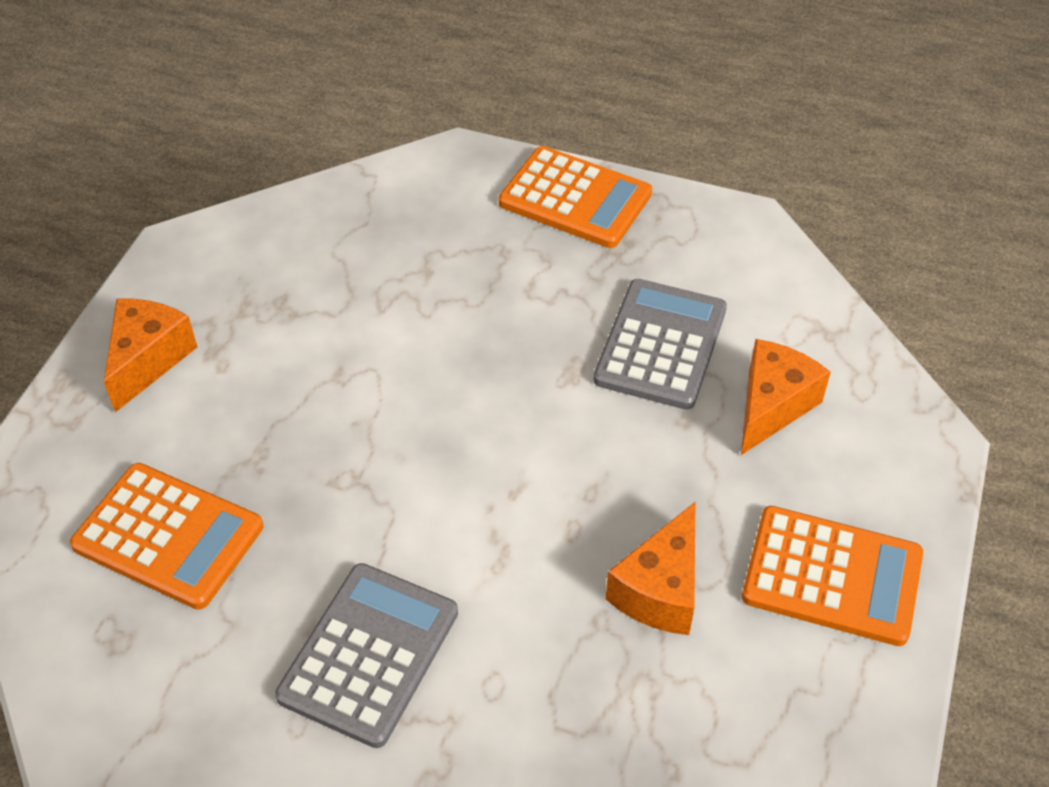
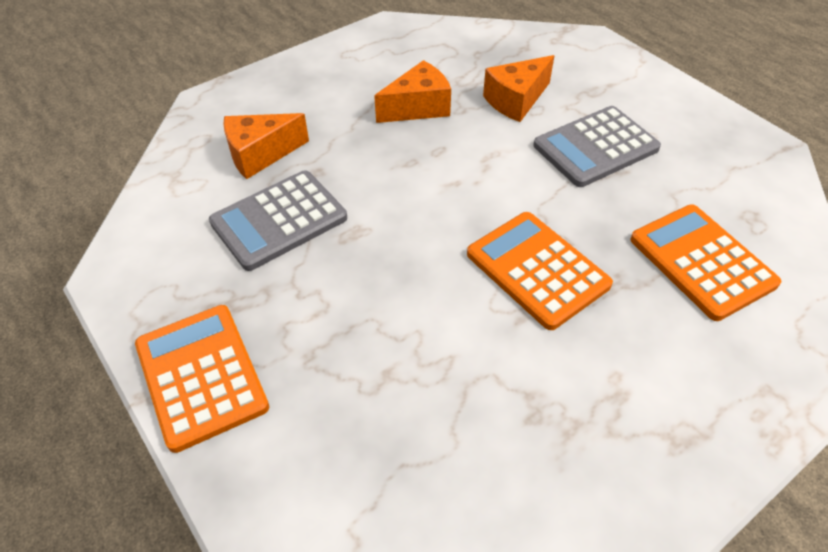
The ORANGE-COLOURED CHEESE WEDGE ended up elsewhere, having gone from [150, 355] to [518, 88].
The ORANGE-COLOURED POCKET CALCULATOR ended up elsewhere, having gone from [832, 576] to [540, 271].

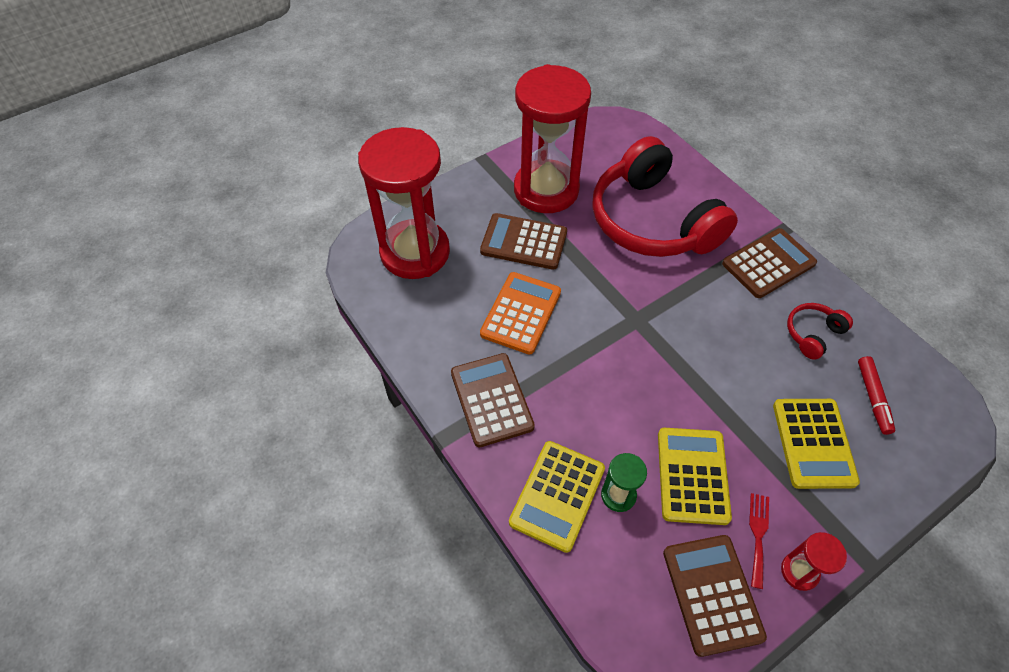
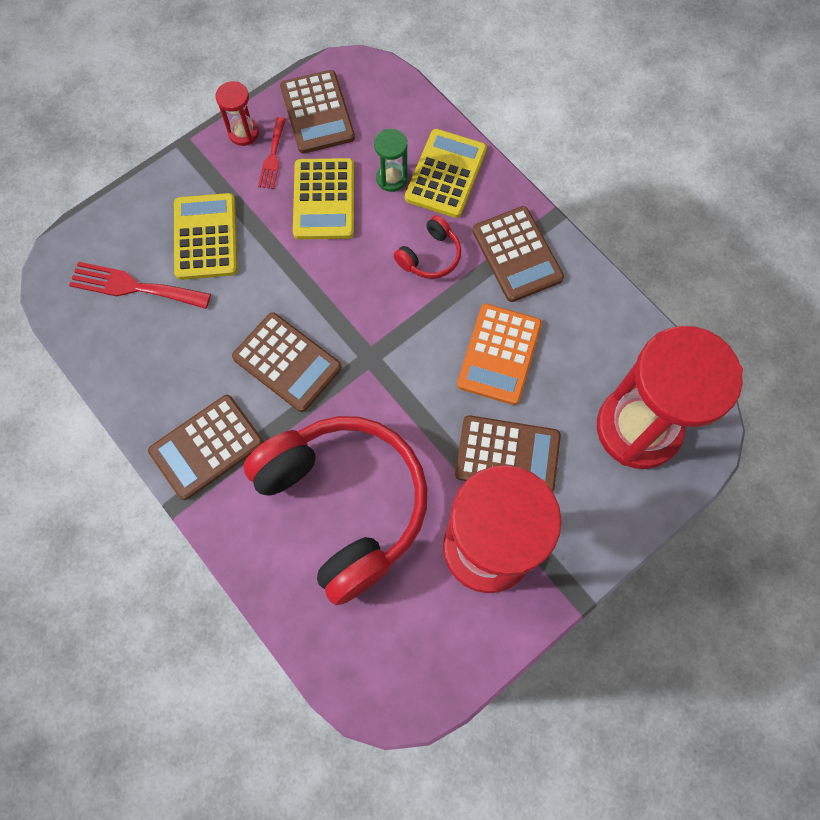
The SCARLET OVER-EAR HEADPHONES ended up elsewhere, having gone from [820, 331] to [427, 247].
Where the SCARLET MARKER stood at [876, 395], the SCARLET TABLE FORK came to stand at [140, 285].
The second view gained the RUSSET POCKET CALCULATOR at [287, 362].

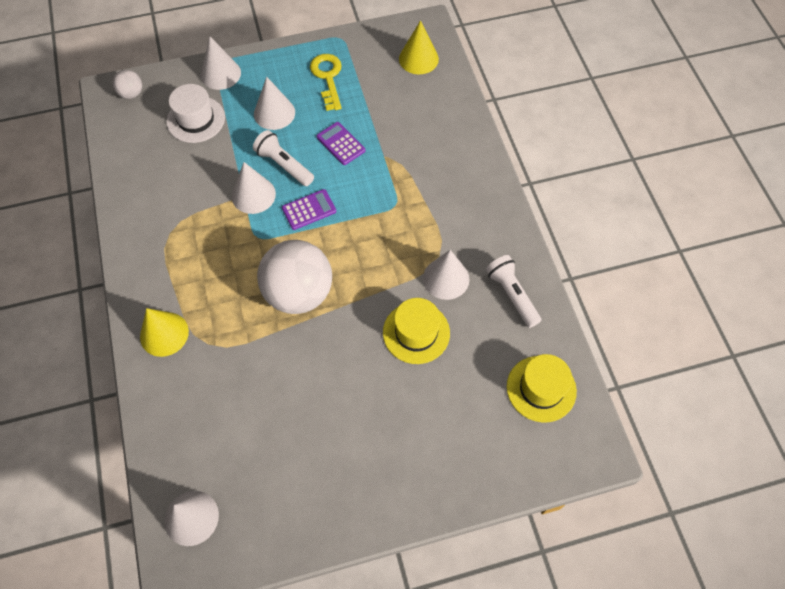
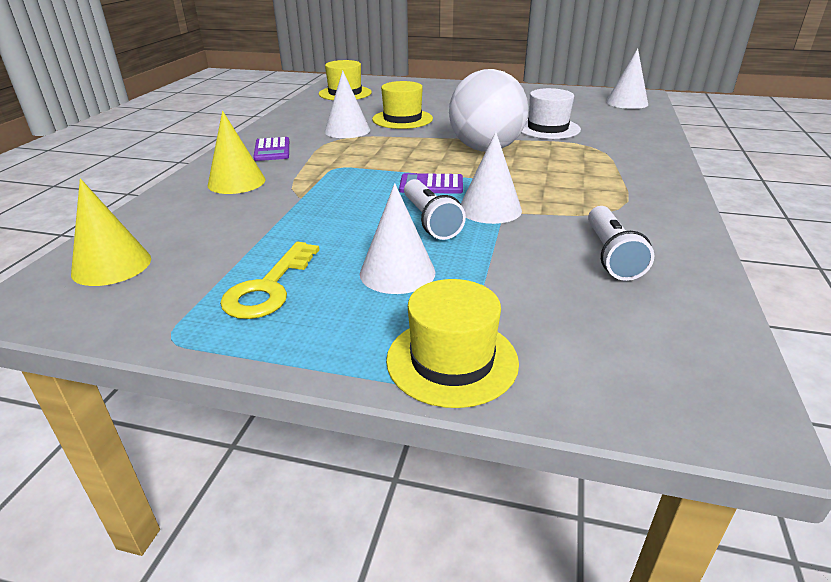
Where the WHITE SOLID CONE stood at [221, 63], the GOLDEN TALL HAT came to stand at [452, 343].
The second view lost the WHITE SPHERE at [127, 84].
The WHITE TALL HAT ended up elsewhere, having gone from [195, 113] to [551, 113].
The PURPLE POCKET CALCULATOR ended up elsewhere, having gone from [340, 143] to [271, 149].
The WHITE TORCH ended up elsewhere, having gone from [513, 291] to [621, 243].
The GOLDEN SOLID CONE ended up elsewhere, having gone from [164, 332] to [236, 152].

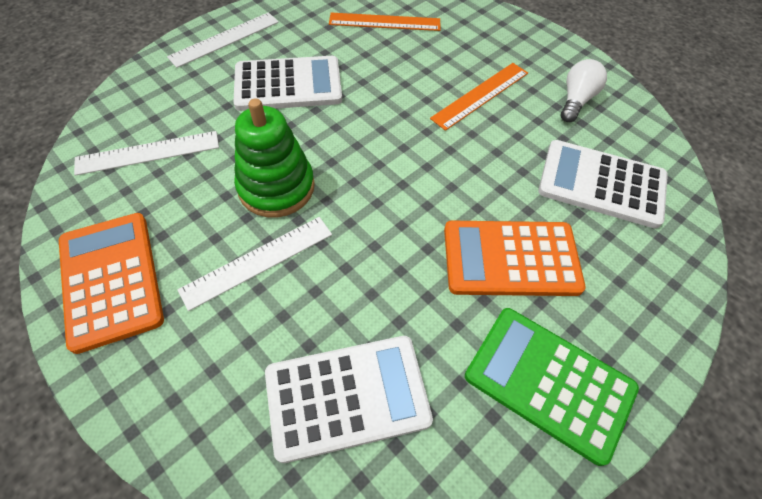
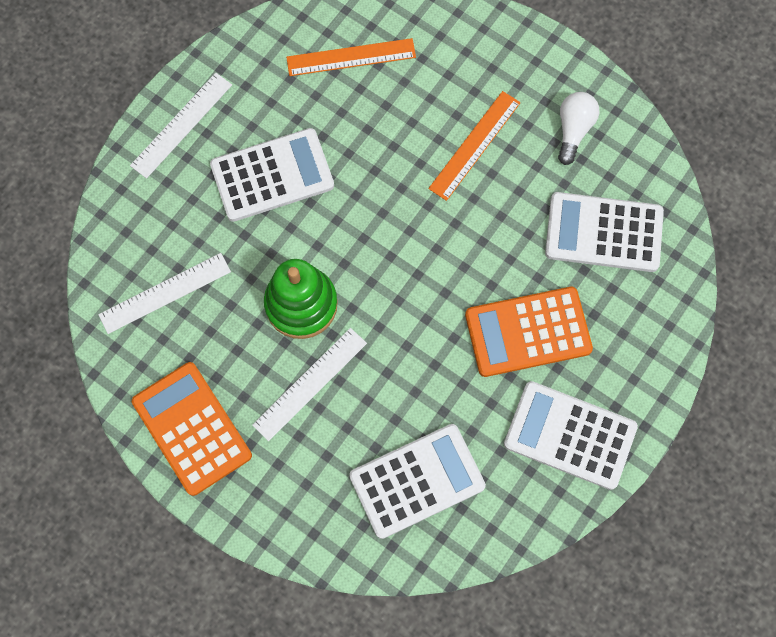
What was the LEAF-GREEN POCKET CALCULATOR at [552, 387] turned into the WHITE POCKET CALCULATOR at [571, 435].

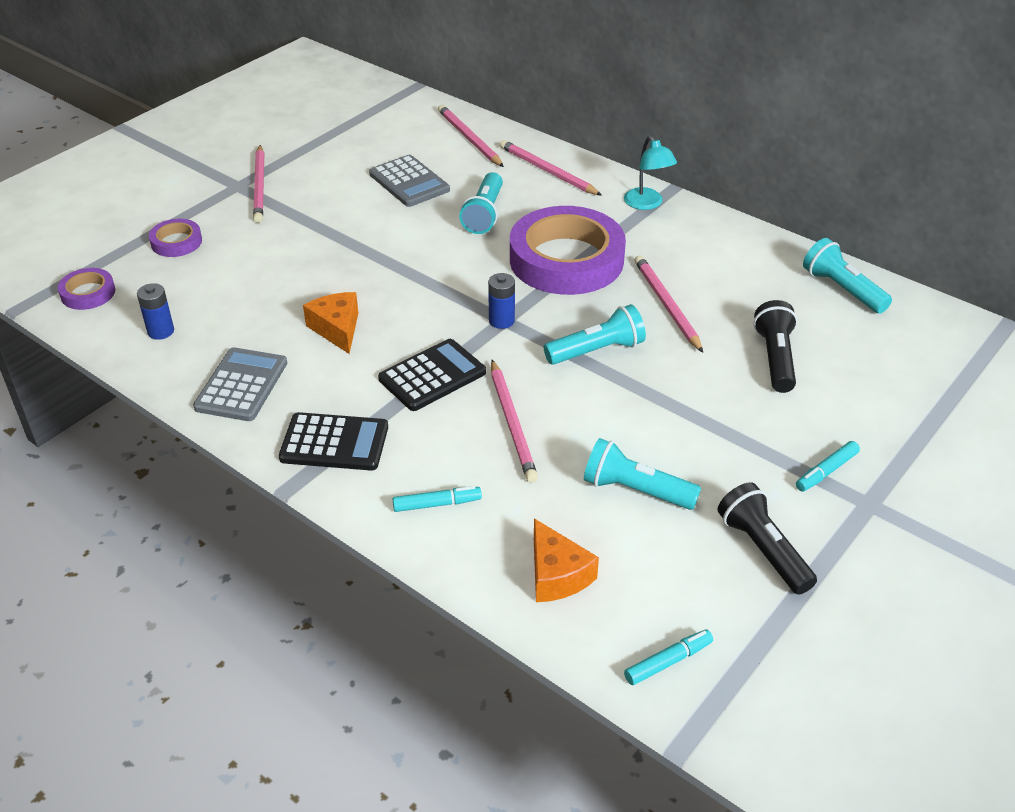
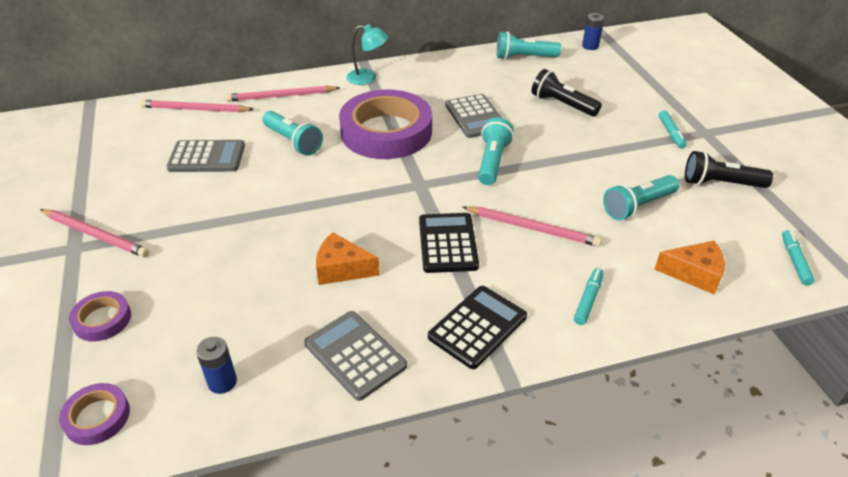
Where the PINK WOODEN PENCIL stood at [669, 304], the GREY POCKET CALCULATOR came to stand at [473, 116].
The ROYAL BLUE POWER CELL ended up elsewhere, having gone from [501, 301] to [593, 31].

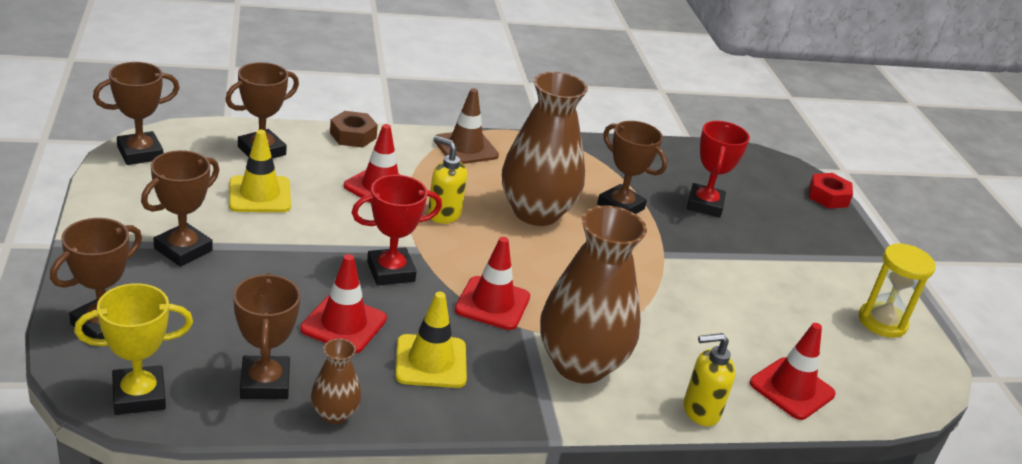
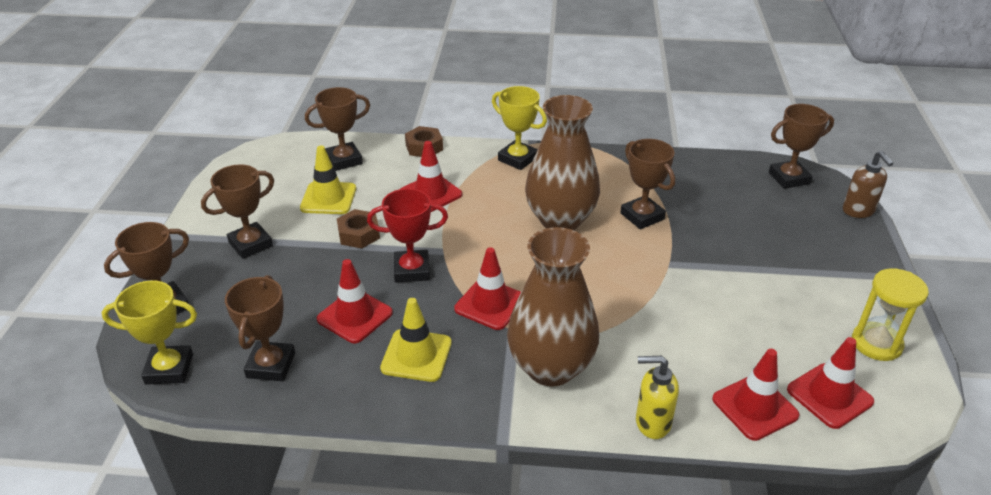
The RUSSET TROPHY ended up elsewhere, having gone from [136, 113] to [801, 146].
Where the RUSSET TRAFFIC CONE stood at [466, 126], the GOLDEN TROPHY came to stand at [519, 128].
The second view lost the SCARLET TROPHY at [718, 169].
The second view lost the GOLDEN SOAP DISPENSER at [447, 180].
Where the SCARLET HEX NUT stood at [831, 191], the RUSSET SOAP DISPENSER came to stand at [868, 184].
The second view lost the RUSSET FLOWER VASE at [336, 381].
The second view gained the RUSSET HEX NUT at [358, 228].
The second view gained the SCARLET TRAFFIC CONE at [830, 383].

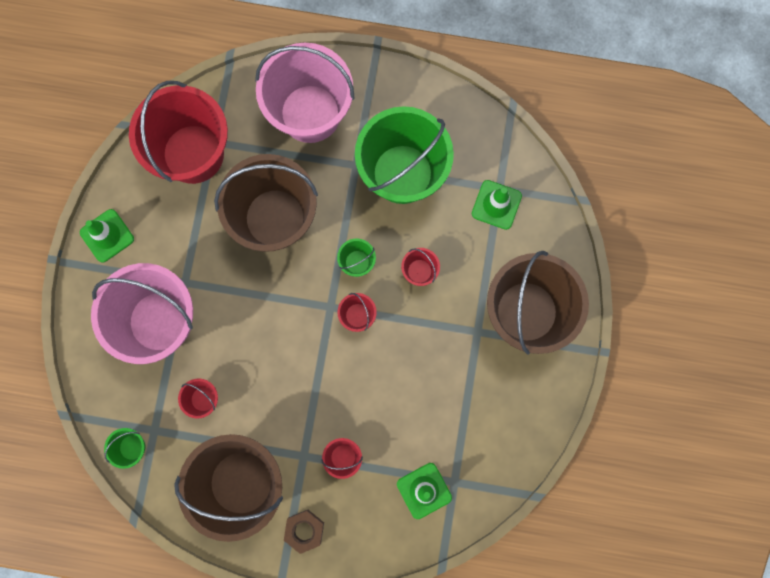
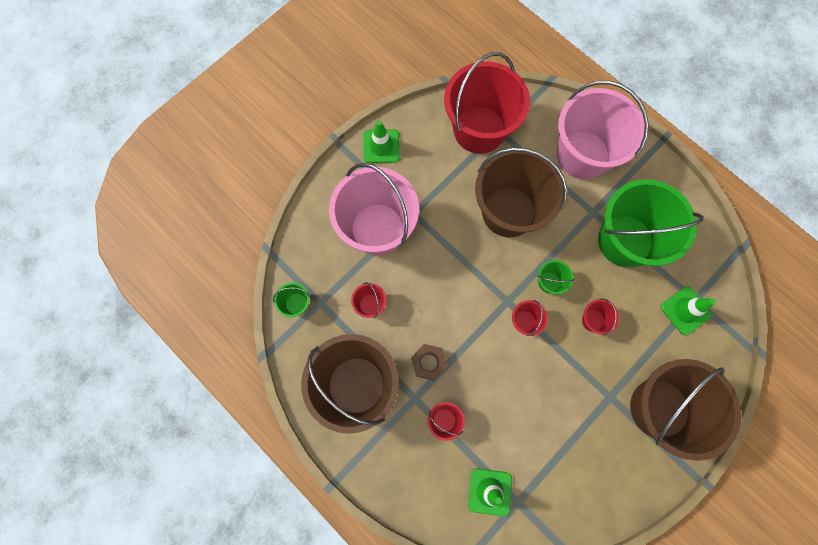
The RUSSET HEX NUT ended up elsewhere, having gone from [304, 532] to [429, 362].

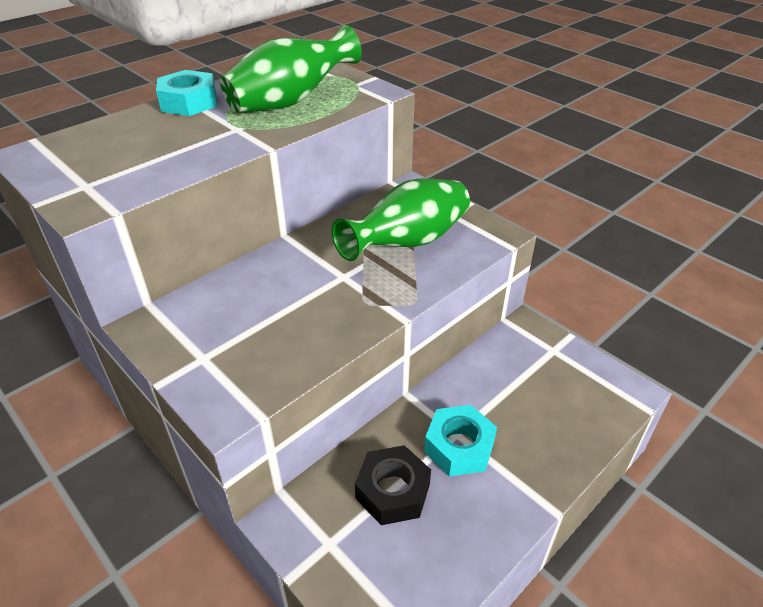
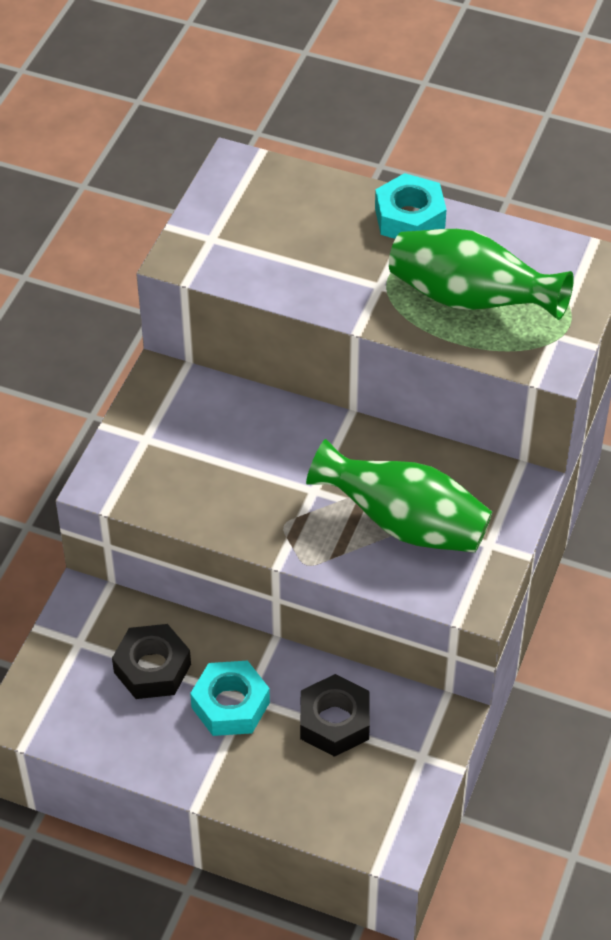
The second view gained the BLACK HEX NUT at [335, 715].

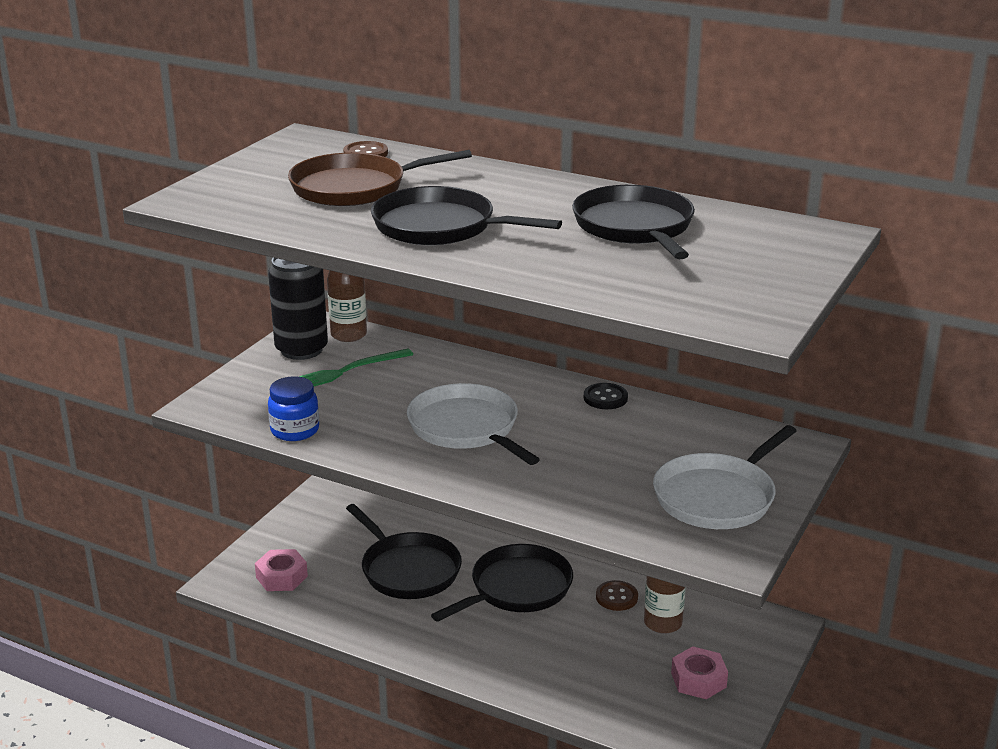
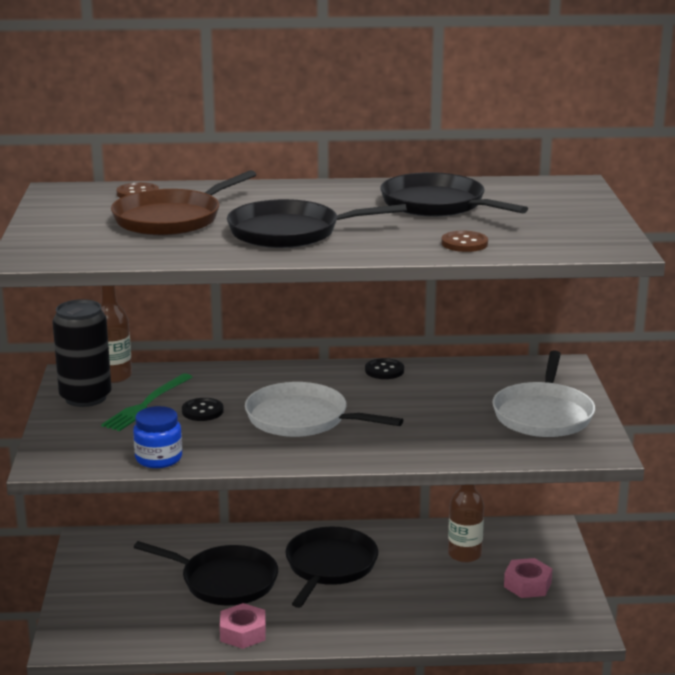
The PINK HEX NUT ended up elsewhere, having gone from [281, 570] to [243, 626].
The RUSSET BUTTON ended up elsewhere, having gone from [617, 595] to [464, 241].
The second view gained the BLACK BUTTON at [203, 409].

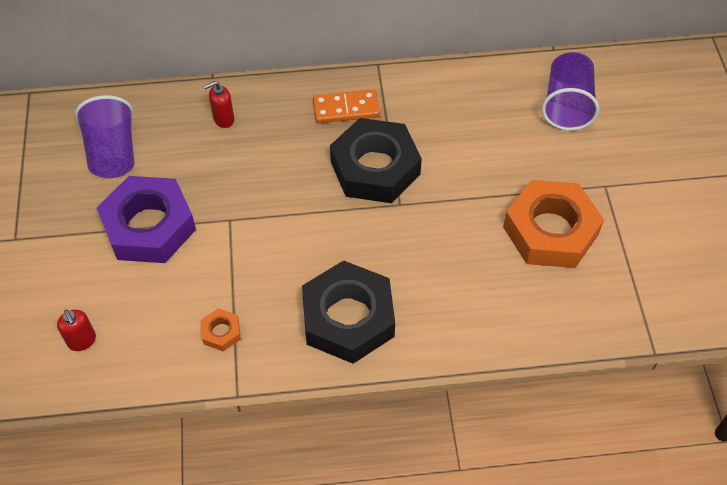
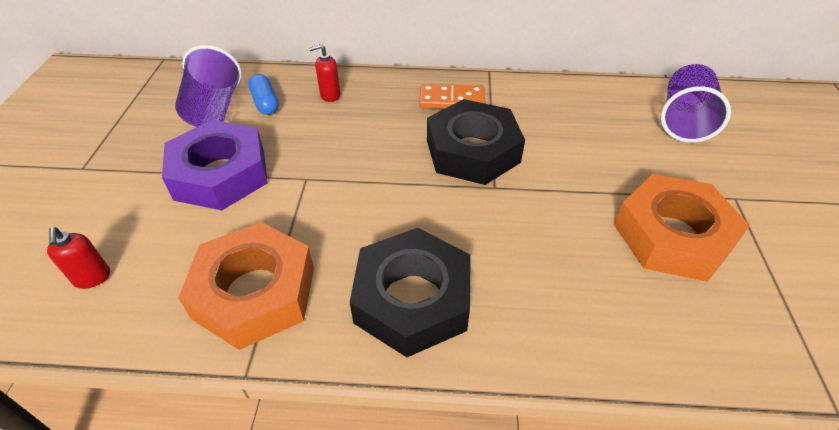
The size of the ORANGE-COLOURED HEX NUT at [221, 329] changed by a factor of 2.39.
The second view gained the ROYAL BLUE PILL SHAPE at [263, 94].

